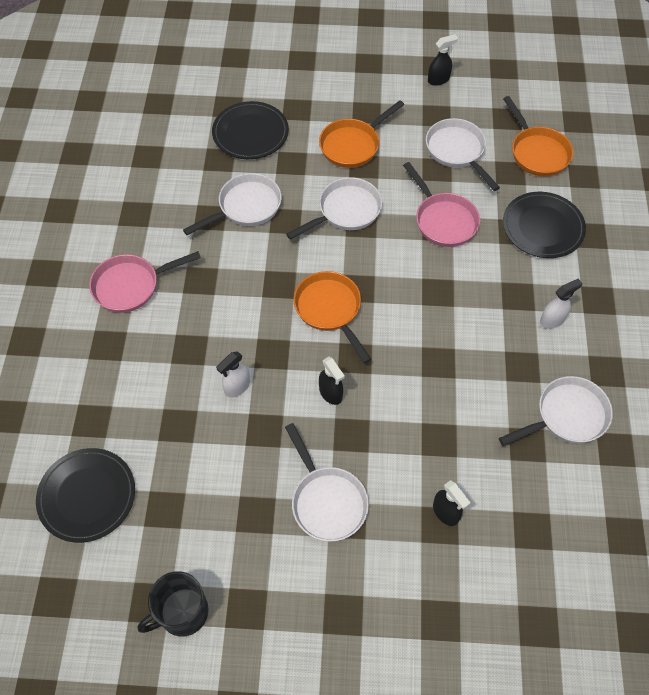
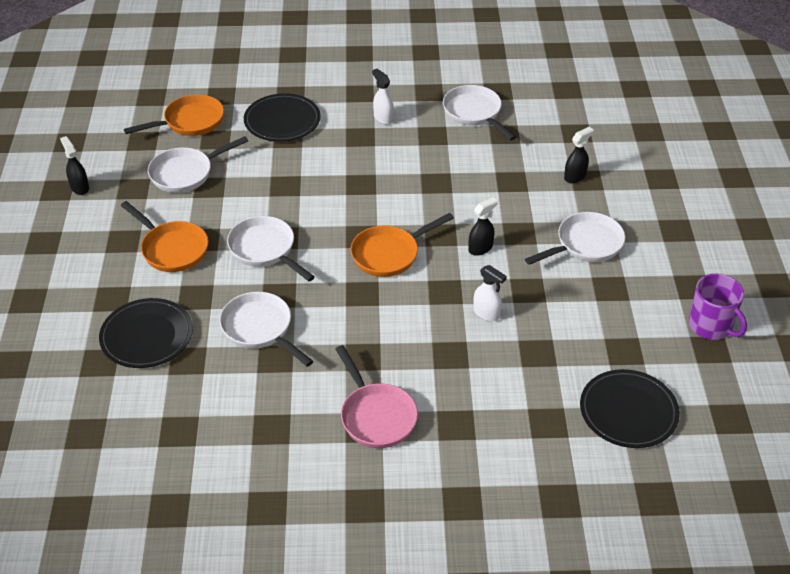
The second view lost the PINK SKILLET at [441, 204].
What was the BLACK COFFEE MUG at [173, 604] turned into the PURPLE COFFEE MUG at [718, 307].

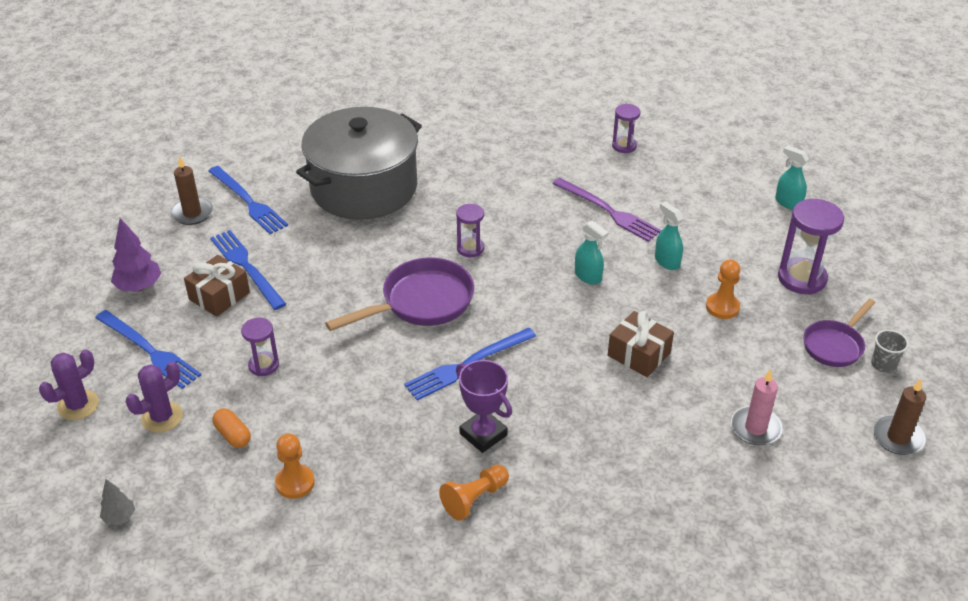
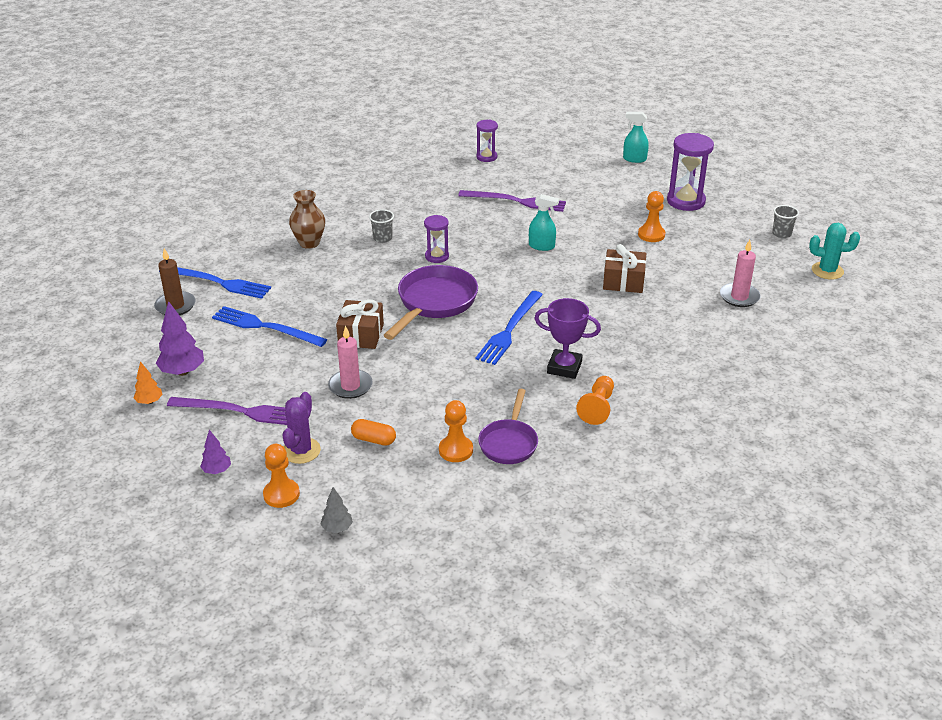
Where the GREY STOCKPOT stood at [359, 163], the RUSSET FLOWER VASE came to stand at [307, 219].
The second view lost the TURQUOISE SPRAYER at [669, 235].
The RUSSET GIFT ended up elsewhere, having gone from [217, 286] to [360, 324].
The PURPLE SKILLET ended up elsewhere, having gone from [839, 333] to [508, 426].
What was the ROYAL BLUE TABLE FORK at [148, 349] turned into the PURPLE TABLE FORK at [227, 411].
Where the PURPLE SANDGLASS stood at [260, 347], the PINK WAX CANDLE came to stand at [350, 362].
Where the PURPLE SAGUARO CACTUS stood at [69, 385], the PURPLE TOY TREE came to stand at [215, 452].
Where the RUSSET WAX CANDLE stood at [899, 417], the TURQUOISE SAGUARO CACTUS came to stand at [834, 251].
The second view gained the GREY TUMBLER at [381, 226].
The second view gained the ORANGE-COLOURED TOY TREE at [148, 382].
The second view gained the ORANGE-COLOURED GAME PAWN at [281, 476].

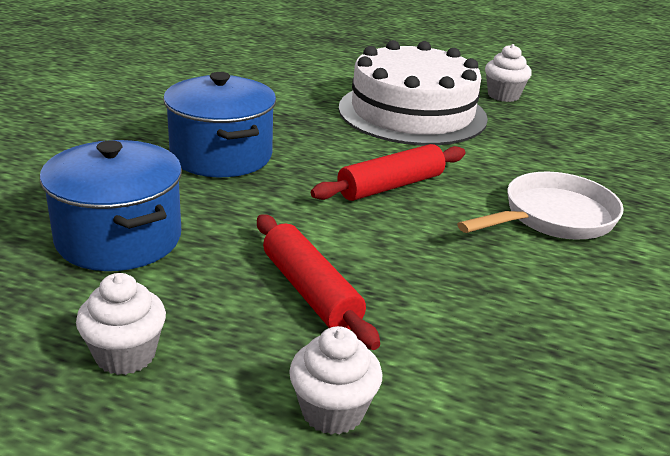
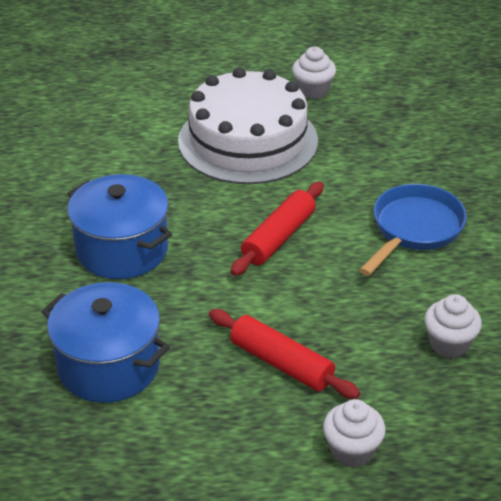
What was the WHITE SKILLET at [540, 205] turned into the ROYAL BLUE SKILLET at [413, 230].
The WHITE MUFFIN ended up elsewhere, having gone from [121, 324] to [453, 326].

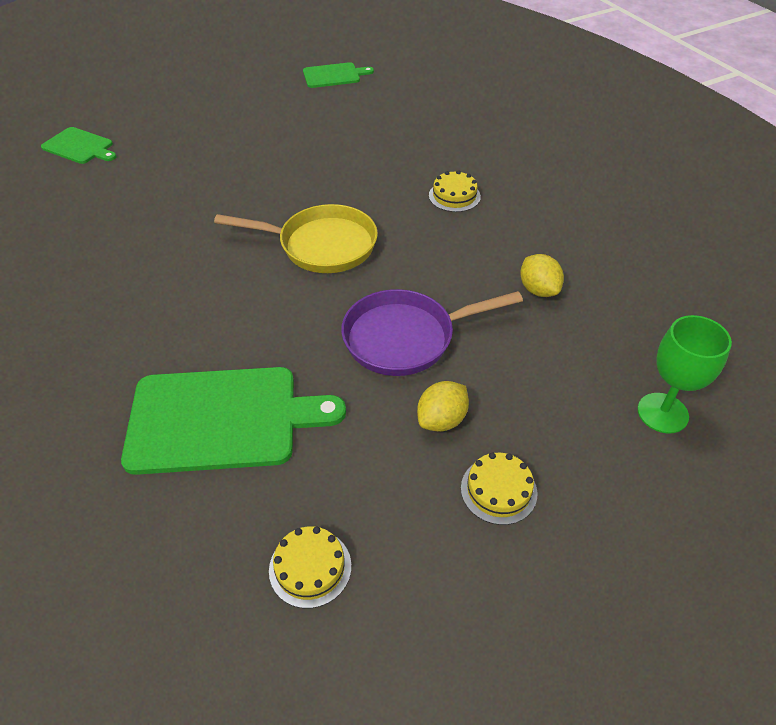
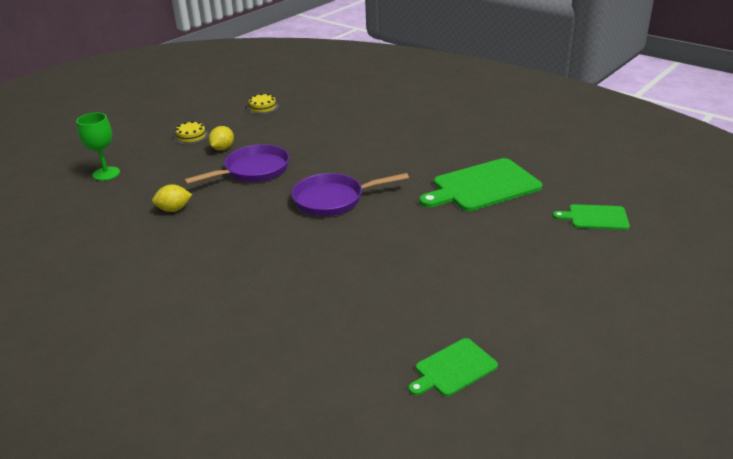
The second view lost the GOLDEN GATEAU at [455, 191].
What was the GOLDEN SKILLET at [296, 238] turned into the PURPLE SKILLET at [350, 194].
The GOLDEN LEMON at [542, 275] ended up facing another way, 60 degrees counterclockwise from before.
The LEAF-GREEN CUTTING BOARD ended up elsewhere, having gone from [233, 421] to [480, 184].

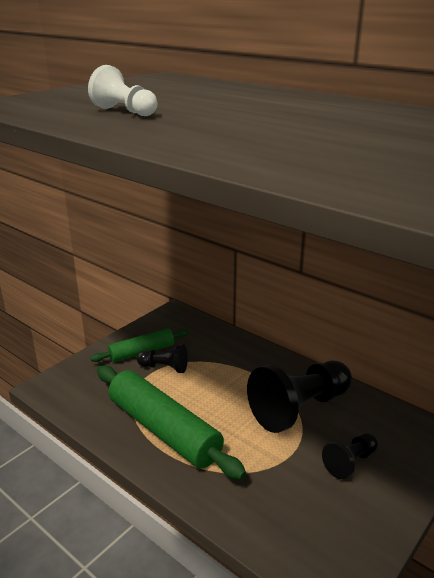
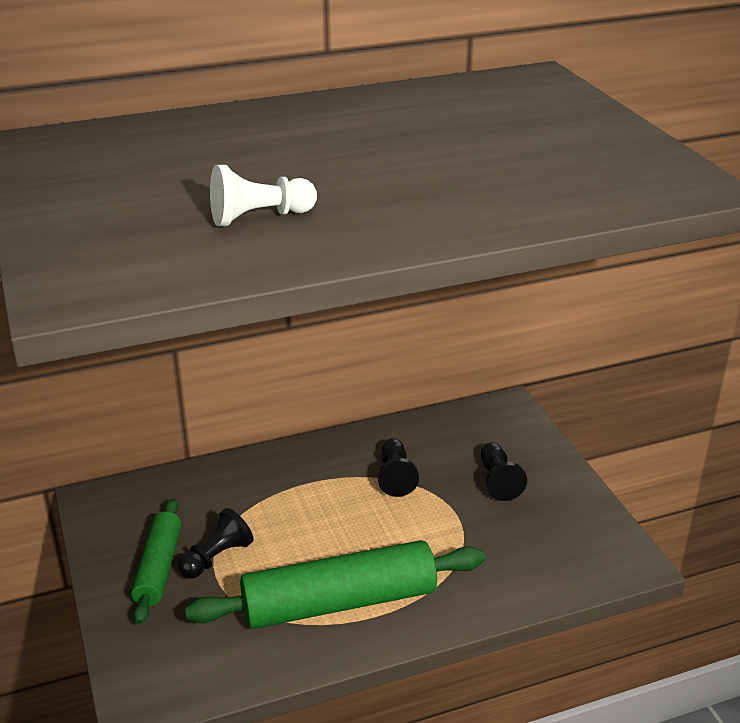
The size of the BLACK GAME PAWN at [299, 396] changed by a factor of 0.50.

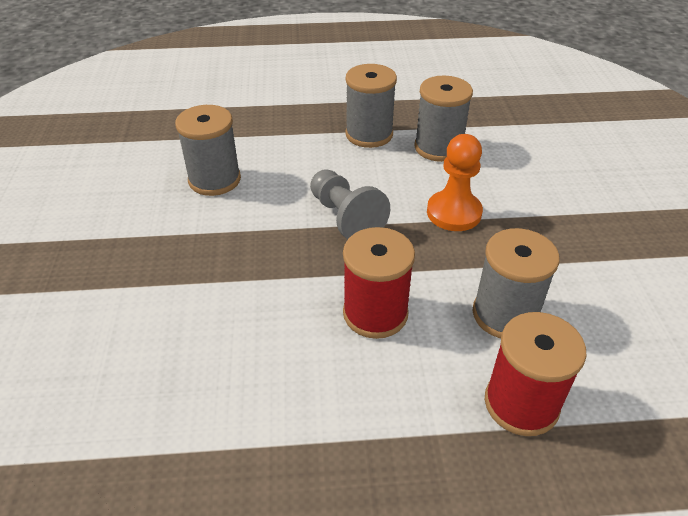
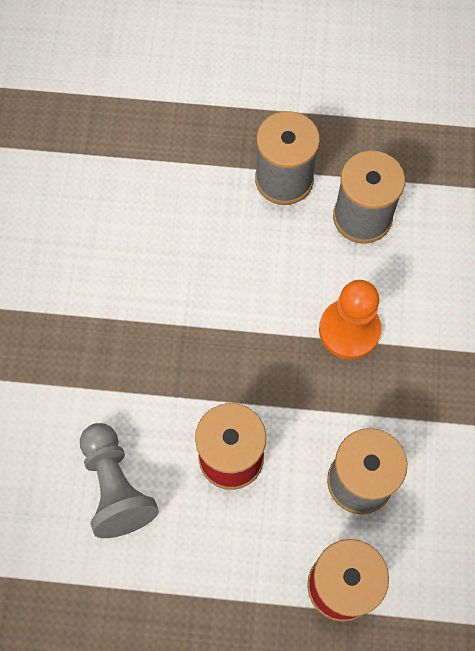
The second view lost the GREY REEL OF THREAD at [208, 150].
The GREY GAME PAWN ended up elsewhere, having gone from [350, 204] to [119, 480].

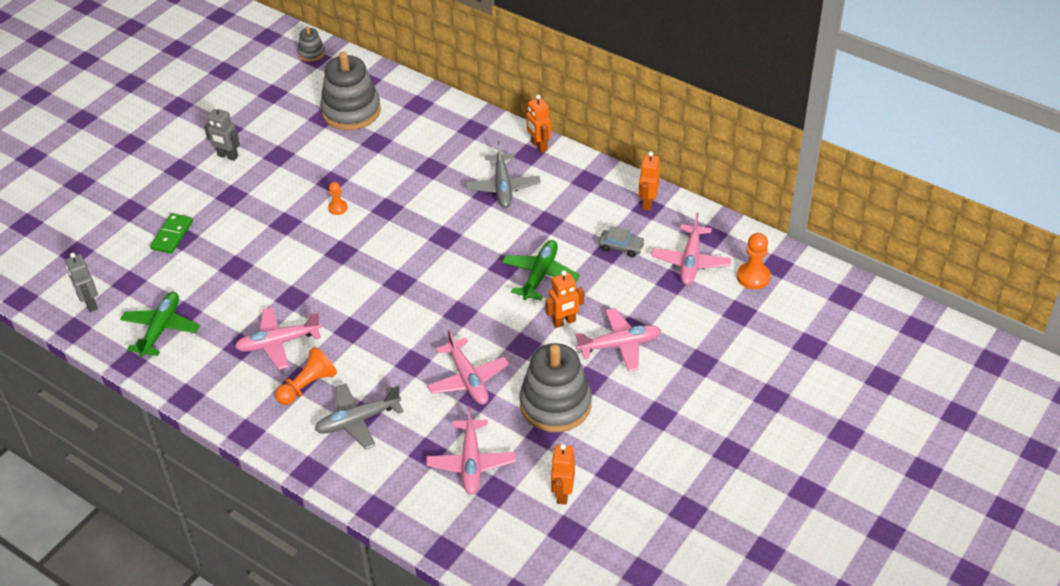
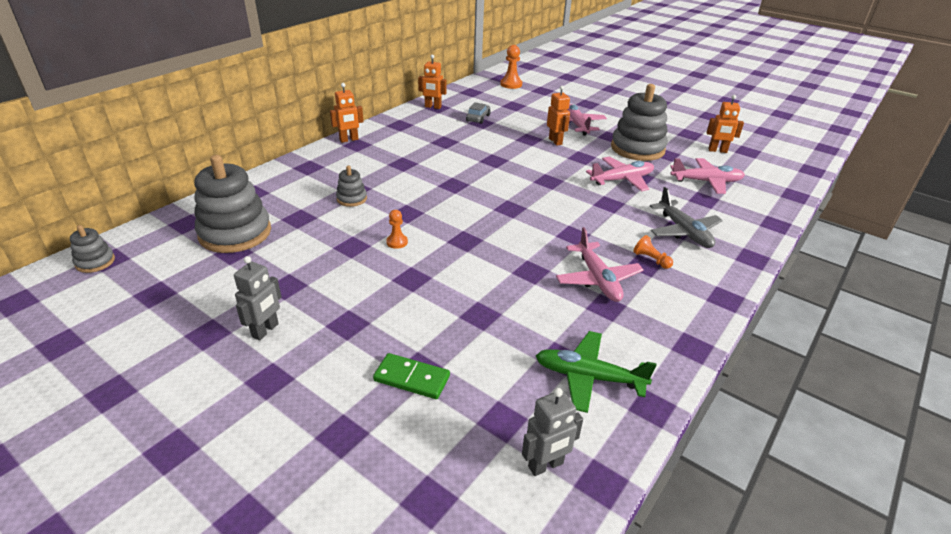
The second view lost the GREY PLANE at [503, 174].
The second view lost the PINK PLANE at [691, 249].
The second view lost the LEAF-GREEN PLANE at [541, 270].
The size of the ORANGE-COLOURED GAME PAWN at [306, 376] changed by a factor of 0.61.
The second view gained the GREY RING STACKER at [351, 186].

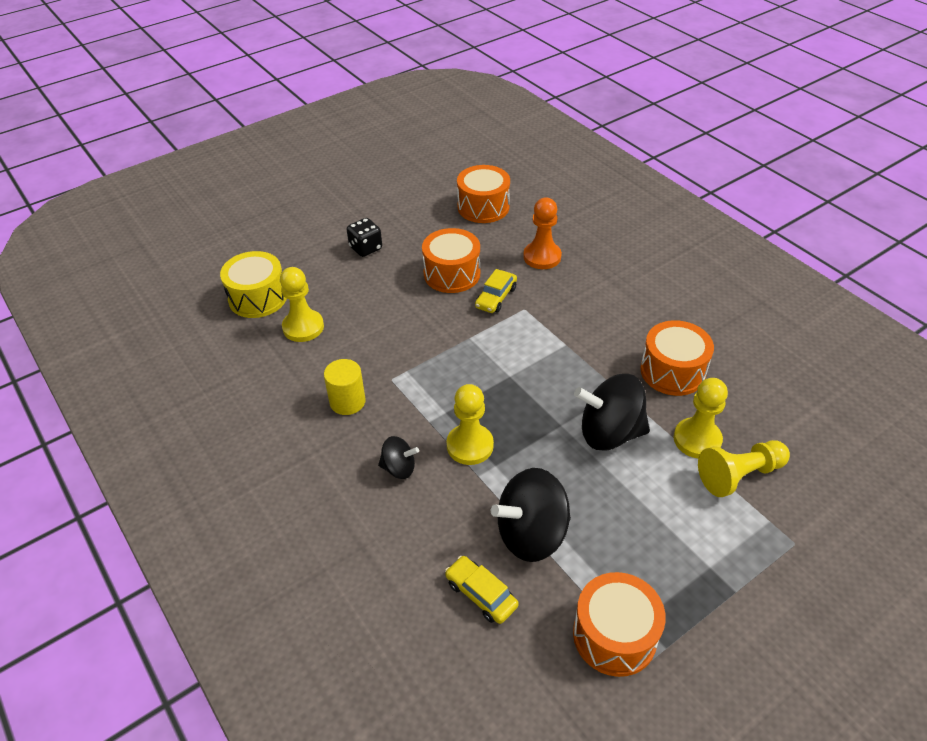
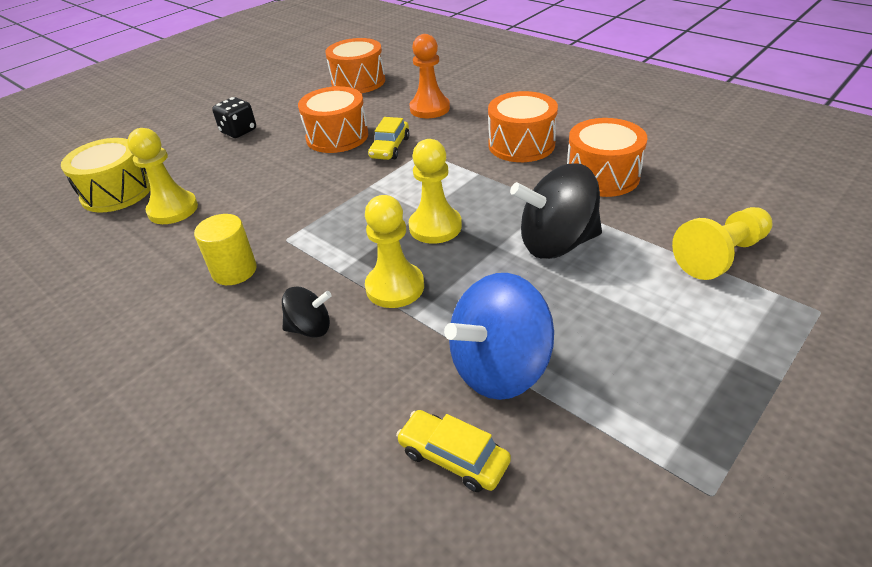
The GOLDEN GAME PAWN ended up elsewhere, having gone from [701, 418] to [435, 191].
What was the BLACK SPINNING TOP at [531, 515] turned into the ROYAL BLUE SPINNING TOP at [499, 336].
The ORANGE-COLOURED DRUM ended up elsewhere, having gone from [619, 624] to [523, 126].

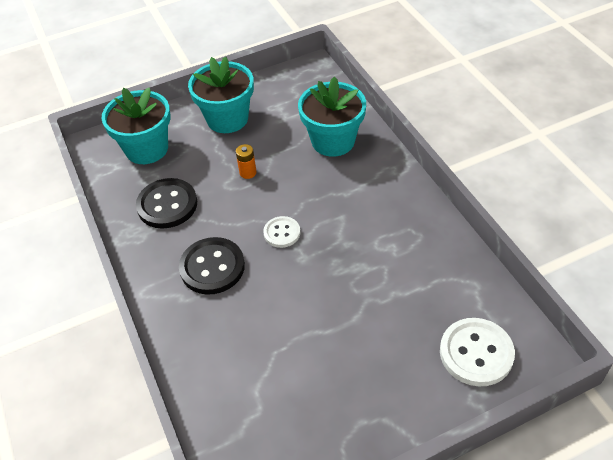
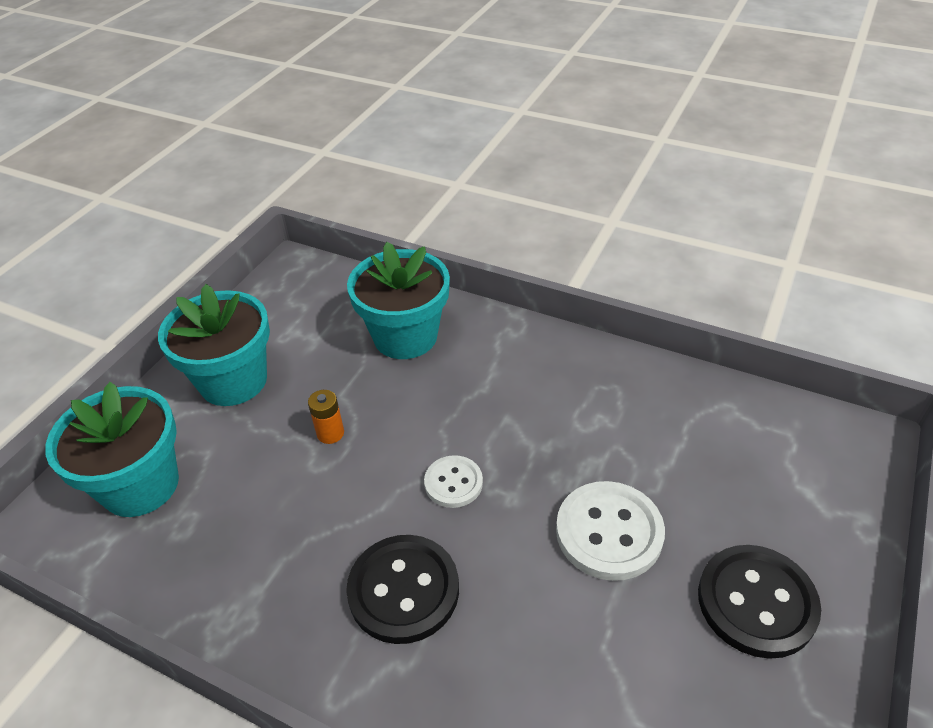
The BLACK BUTTON ended up elsewhere, having gone from [166, 203] to [759, 602].
The WHITE BUTTON ended up elsewhere, having gone from [477, 352] to [610, 531].

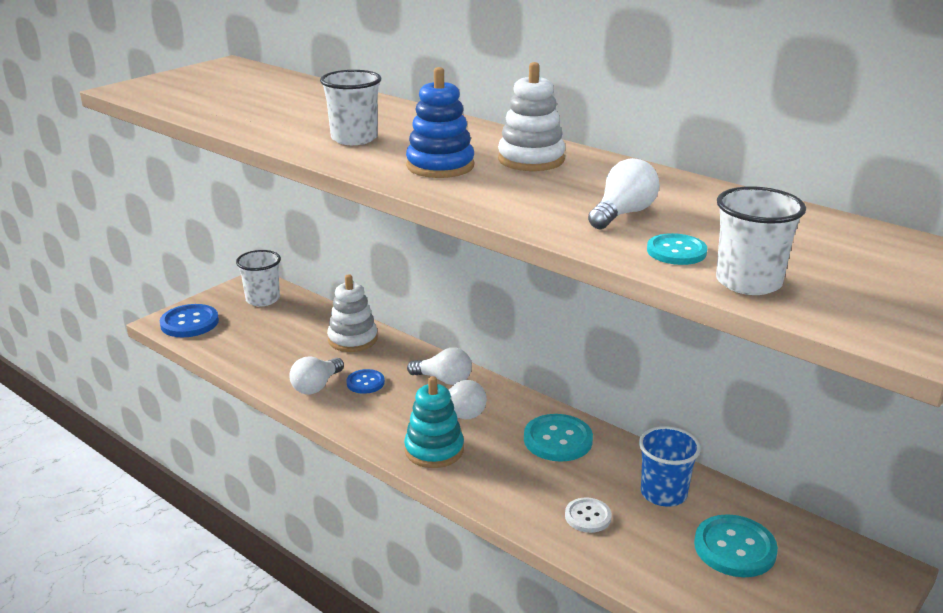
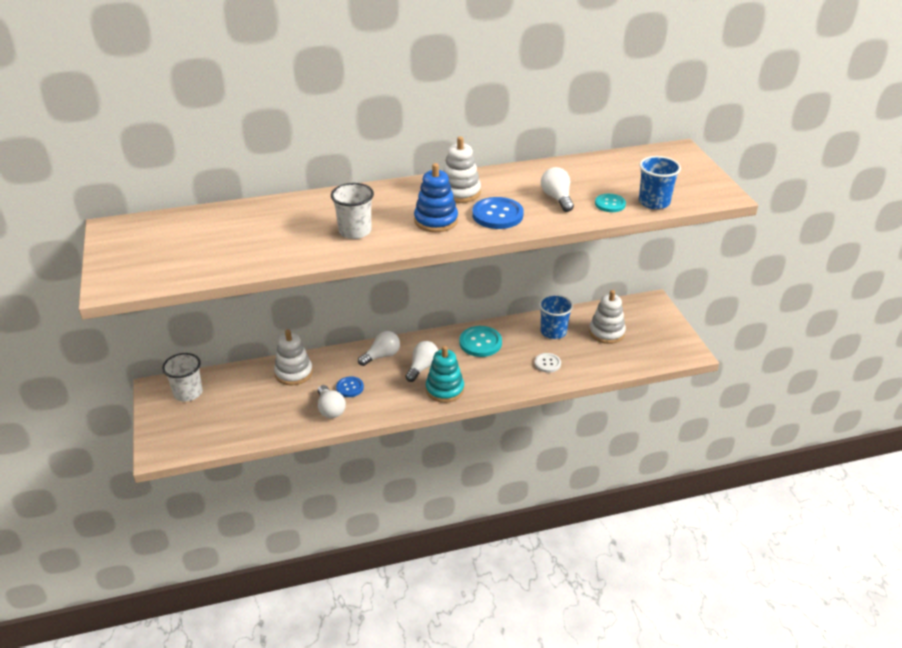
What was the WHITE TUMBLER at [761, 240] turned into the ROYAL BLUE TUMBLER at [660, 182].
The ROYAL BLUE BUTTON ended up elsewhere, having gone from [189, 320] to [498, 213].
Where the TURQUOISE BUTTON stood at [736, 545], the WHITE RING STACKER came to stand at [607, 317].

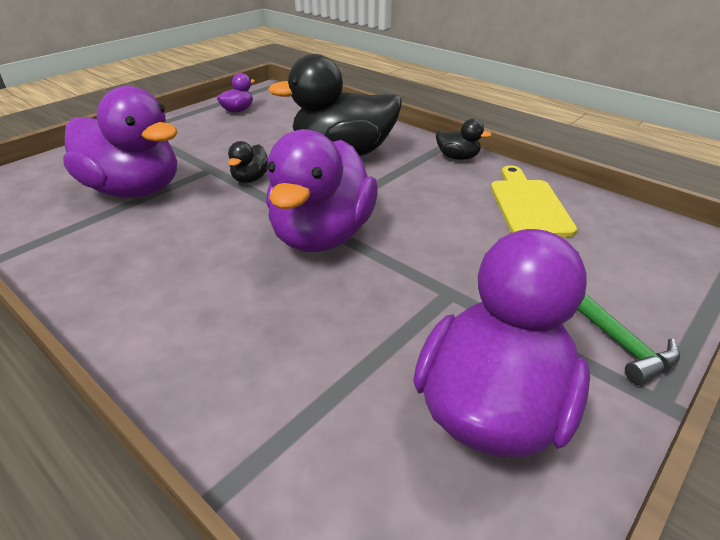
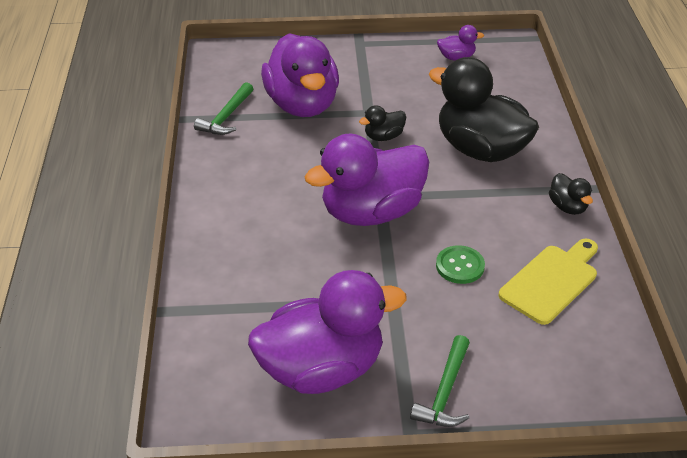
The second view gained the LEAF-GREEN CLAW HAMMER at [223, 108].
The second view gained the LEAF-GREEN BUTTON at [460, 264].

